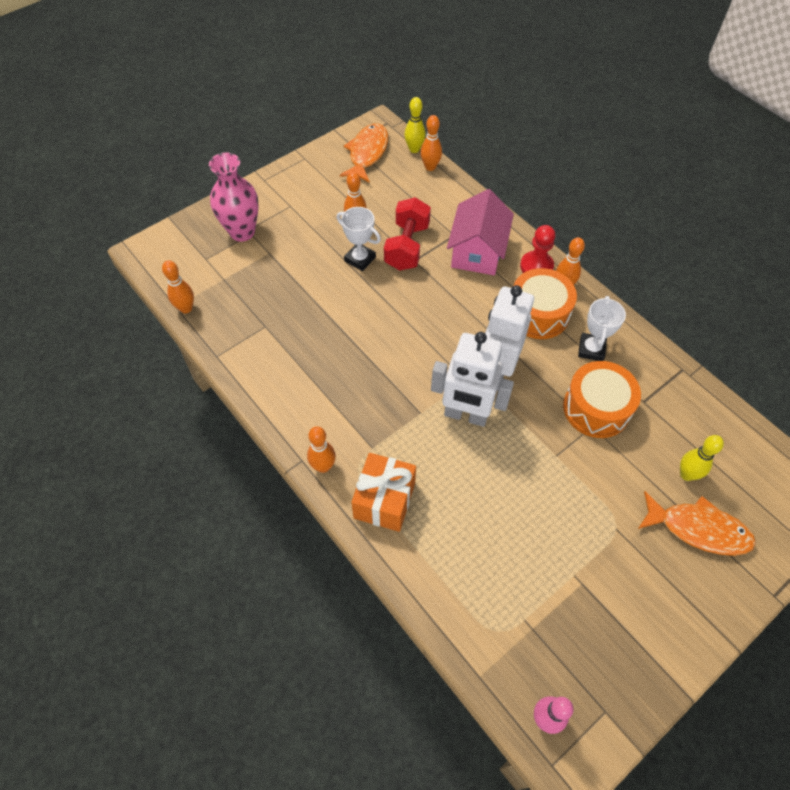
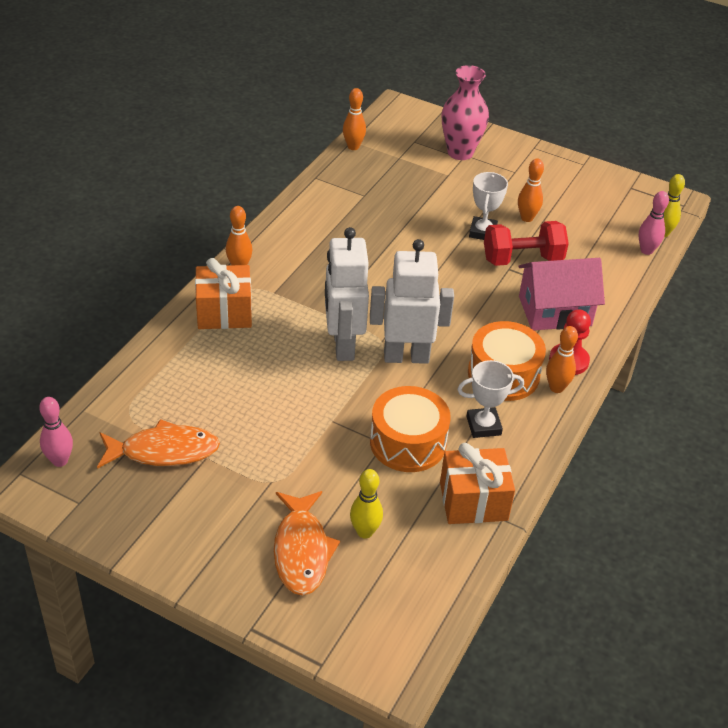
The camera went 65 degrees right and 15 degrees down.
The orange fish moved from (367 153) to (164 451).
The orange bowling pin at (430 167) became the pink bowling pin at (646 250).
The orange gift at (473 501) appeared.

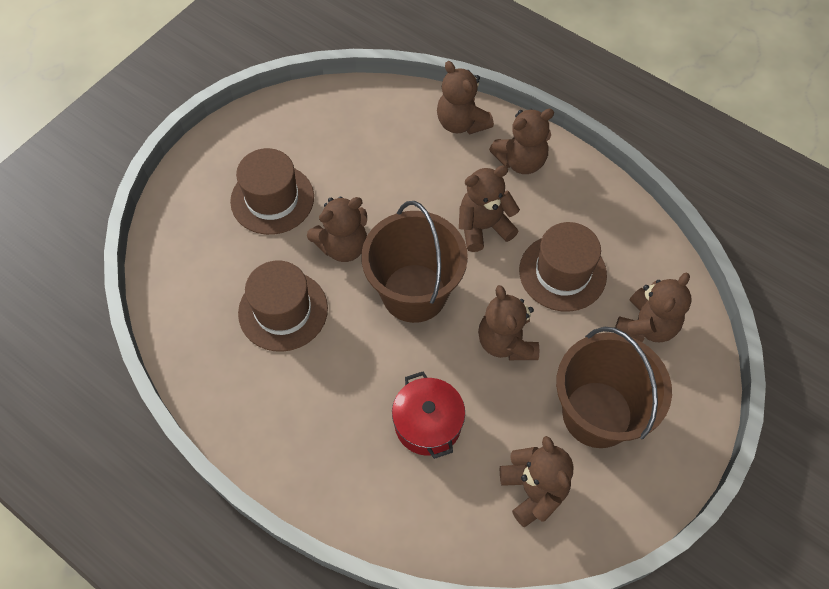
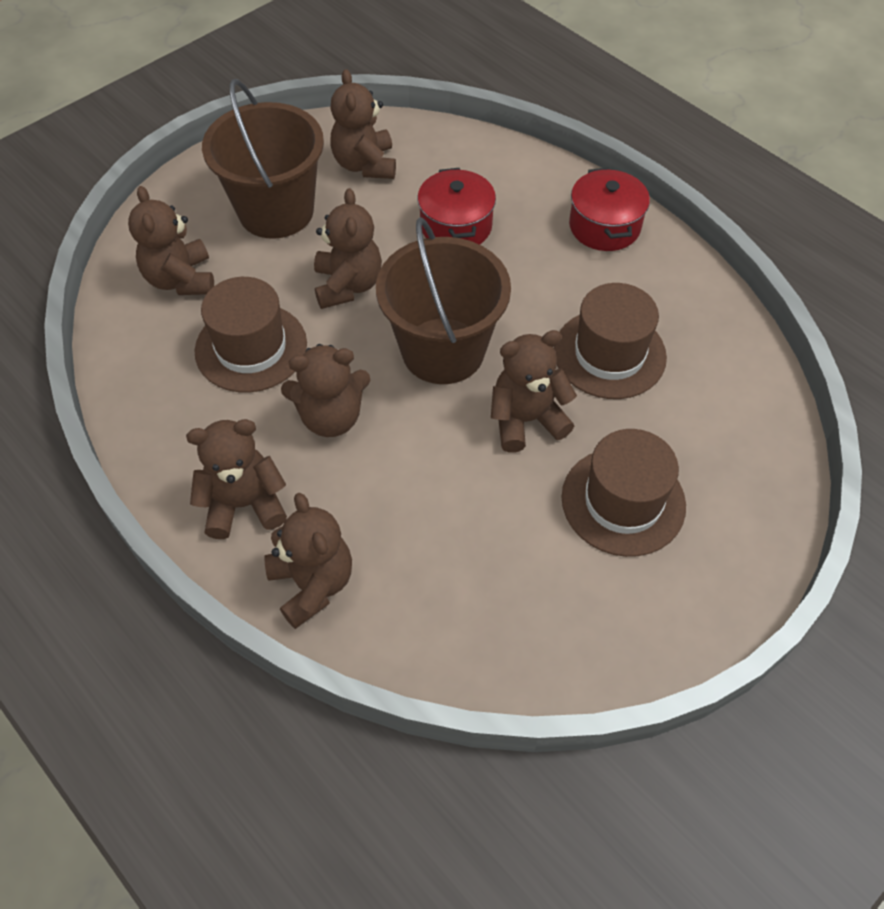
The camera went 170 degrees left and 5 degrees down.
The brown teddy bear at (646 325) turned 60 degrees counterclockwise.
The red pot at (604 226) appeared.

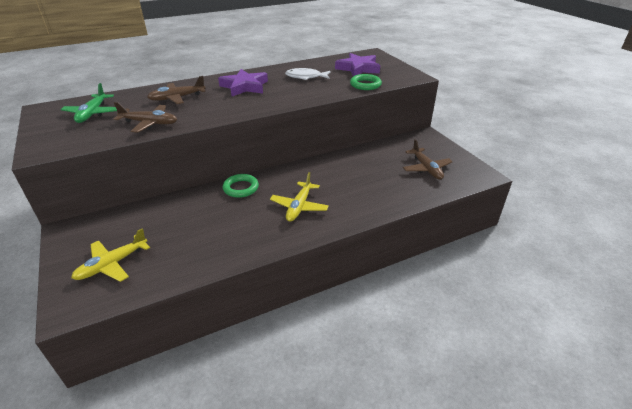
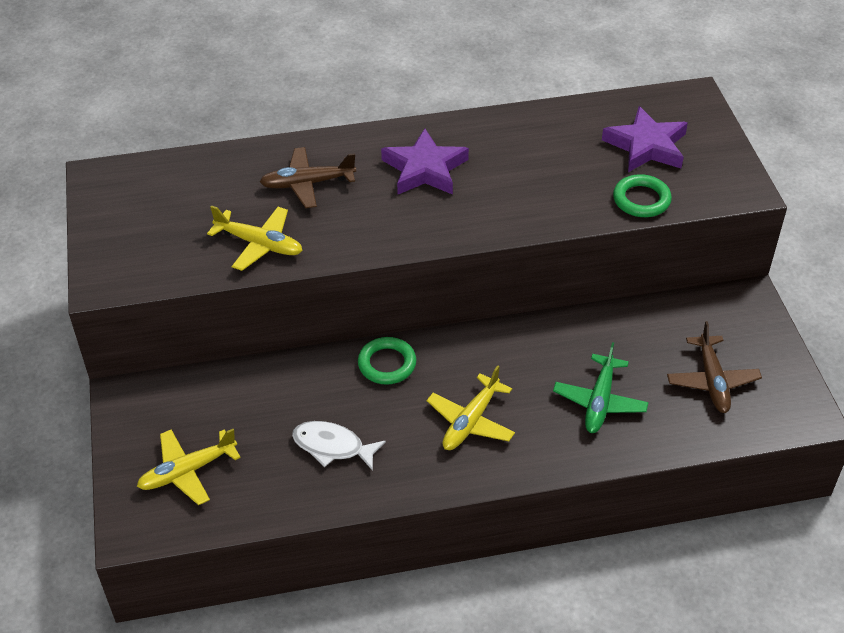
The camera went 15 degrees right and 10 degrees up.
The green plane moved from (92 113) to (599 401).
The brown plane at (149 123) became the yellow plane at (259 244).
The white fish moved from (305 77) to (332 447).

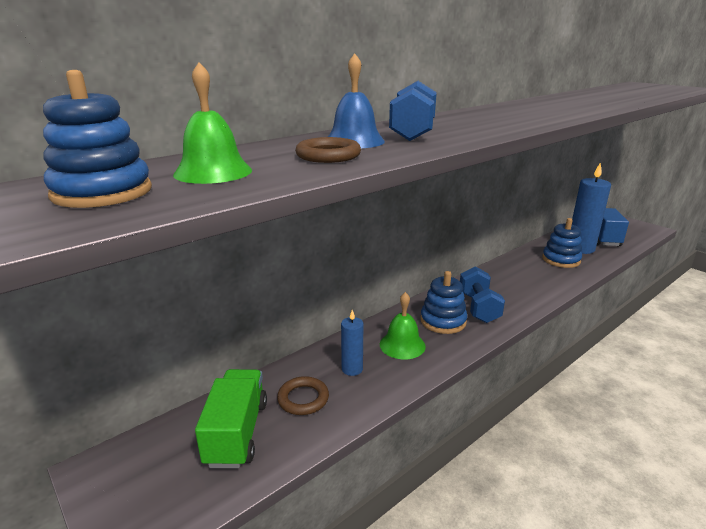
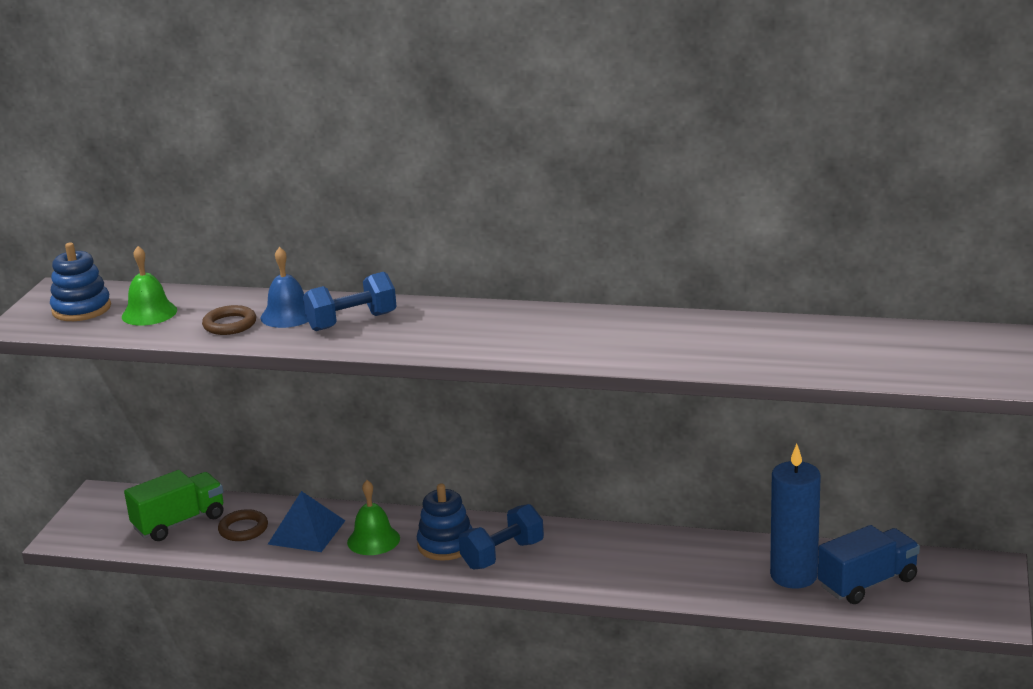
The camera went 55 degrees right and 0 degrees up.
The blue candle at (352 369) was replaced by the blue pyramid at (306 532).
The blue stacking toy at (561 260) disappeared.

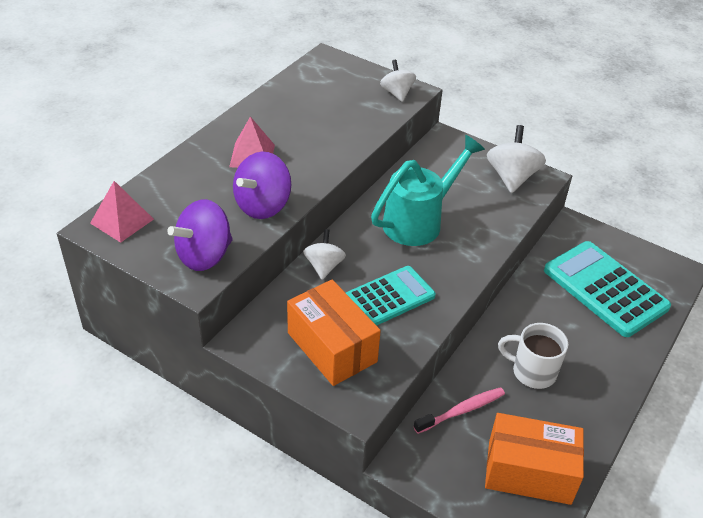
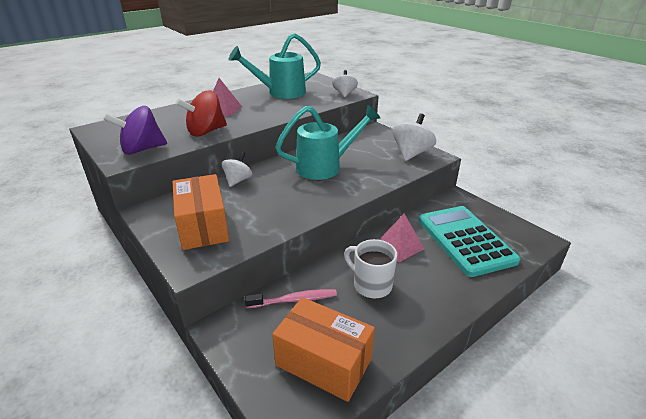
The camera went 20 degrees right and 10 degrees down.
The pink pyramid moved from (122 221) to (399 246).
The purple spinning top at (263 206) became the red spinning top at (206 132).
The turquoise calculator at (389 297) disappeared.
The turquoise watering can at (281 93) appeared.

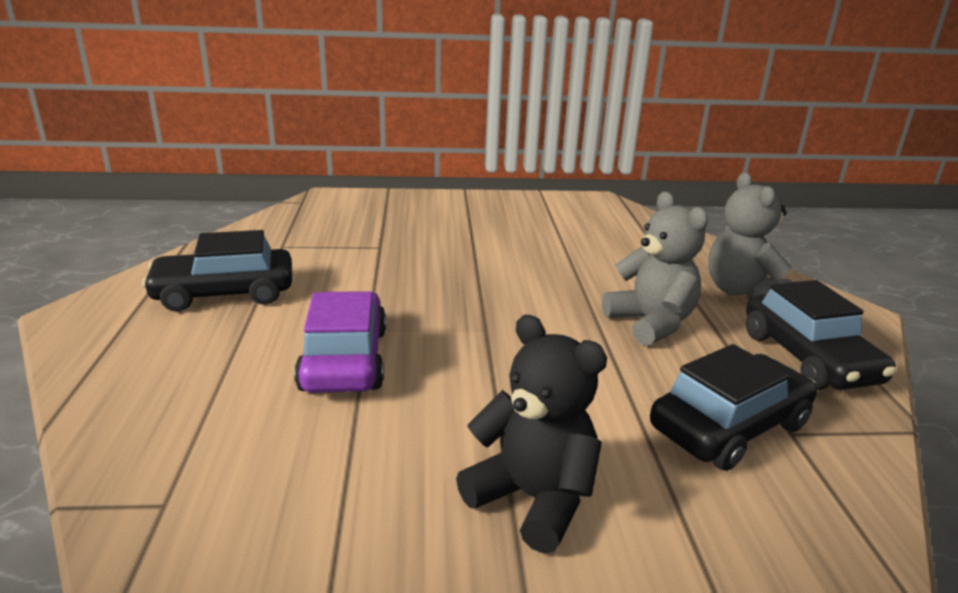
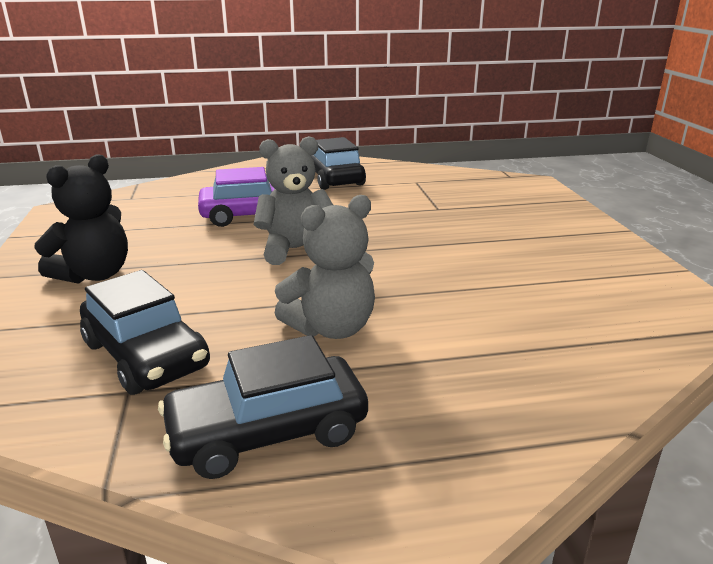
The camera went 85 degrees right and 0 degrees up.
The grey teddy bear moved from (741 292) to (296 250).

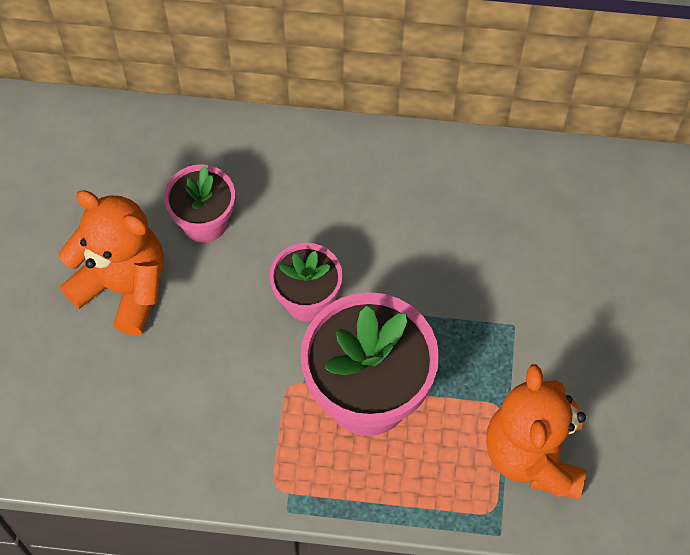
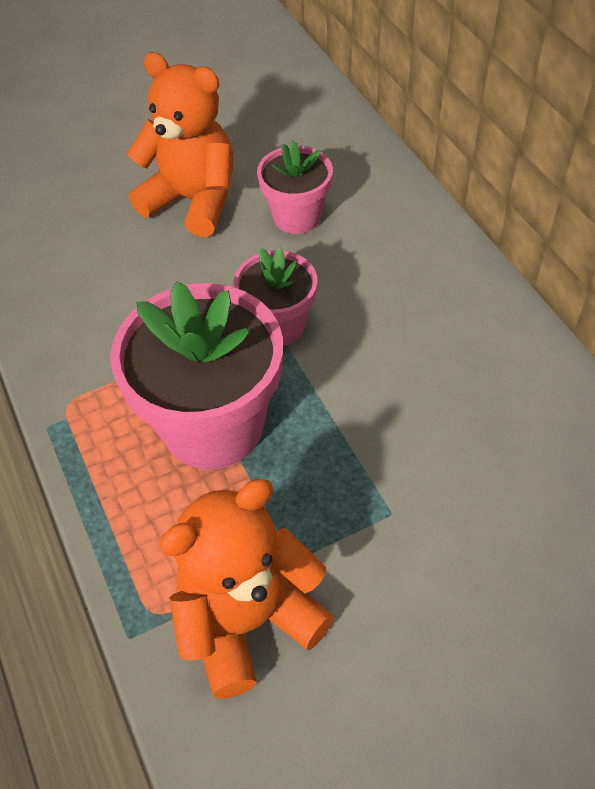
The camera went 60 degrees right and 10 degrees down.
The orange teddy bear at (123 287) turned 60 degrees counterclockwise.

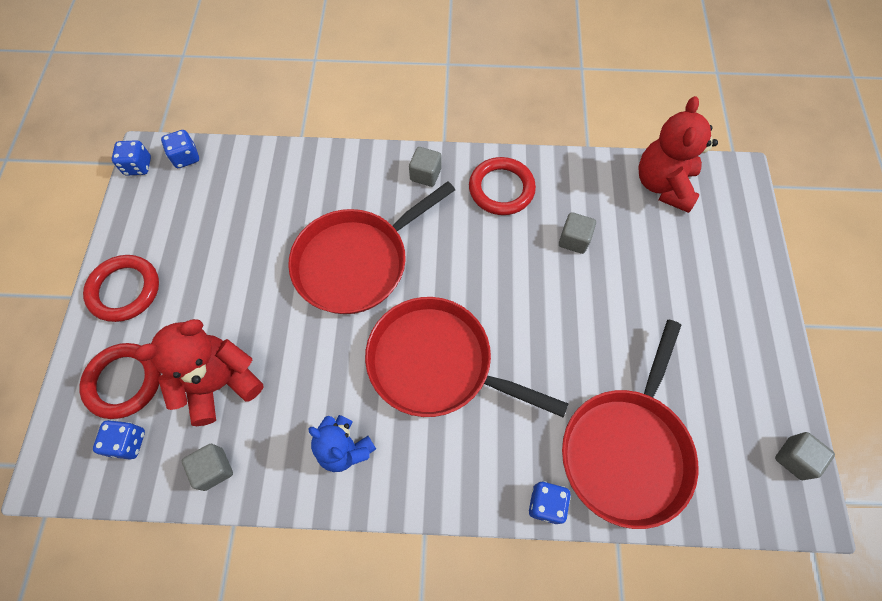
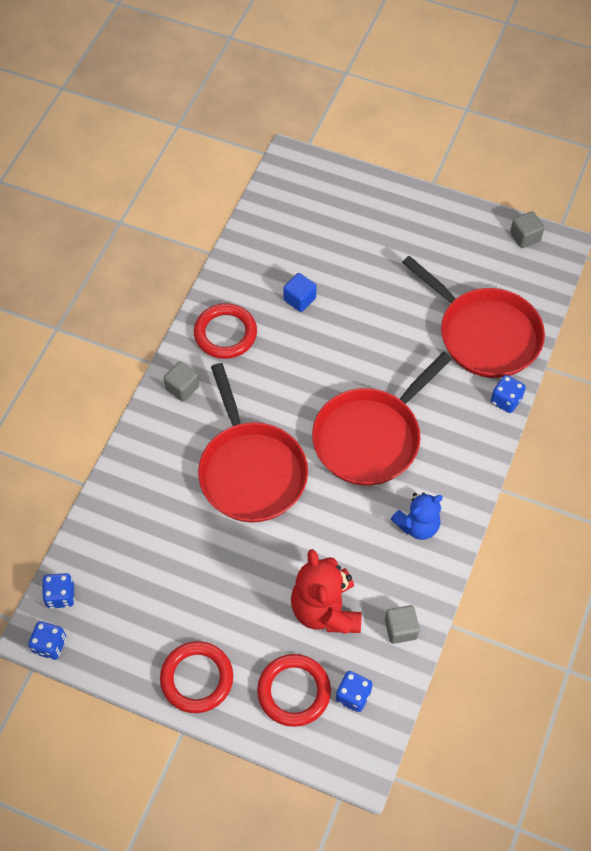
The camera went 70 degrees left and 5 degrees down.
The grey cube at (574 240) became the blue cube at (299 299).
The red teddy bear at (663 185) disappeared.

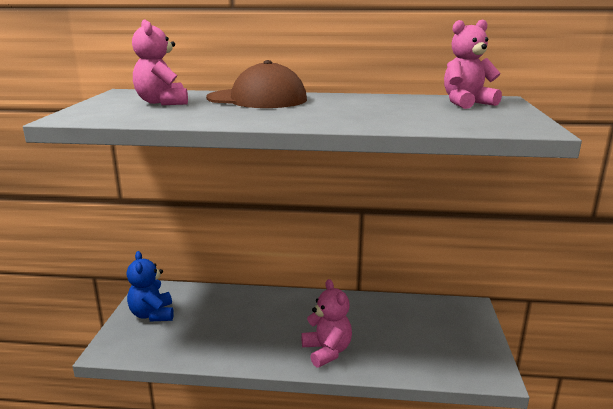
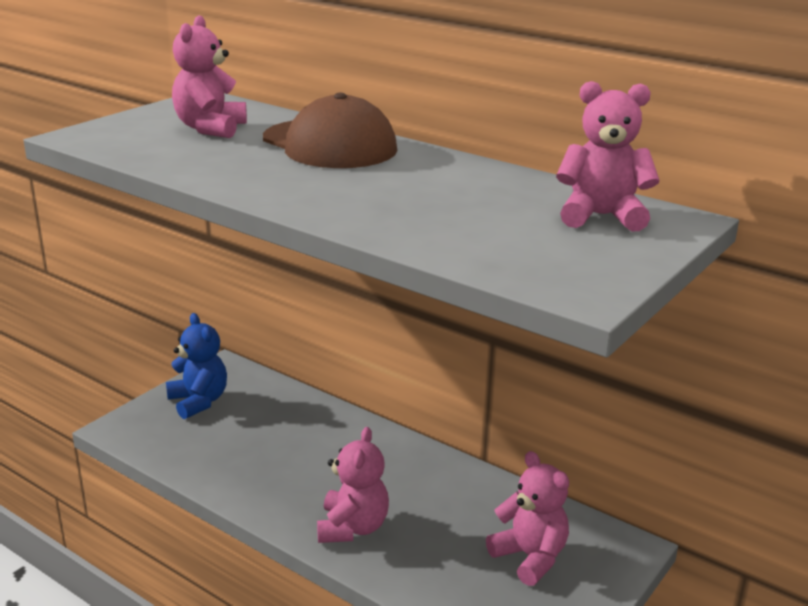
The camera went 30 degrees right and 5 degrees up.
The blue teddy bear at (152 314) turned 135 degrees clockwise.
The pink teddy bear at (530 557) appeared.

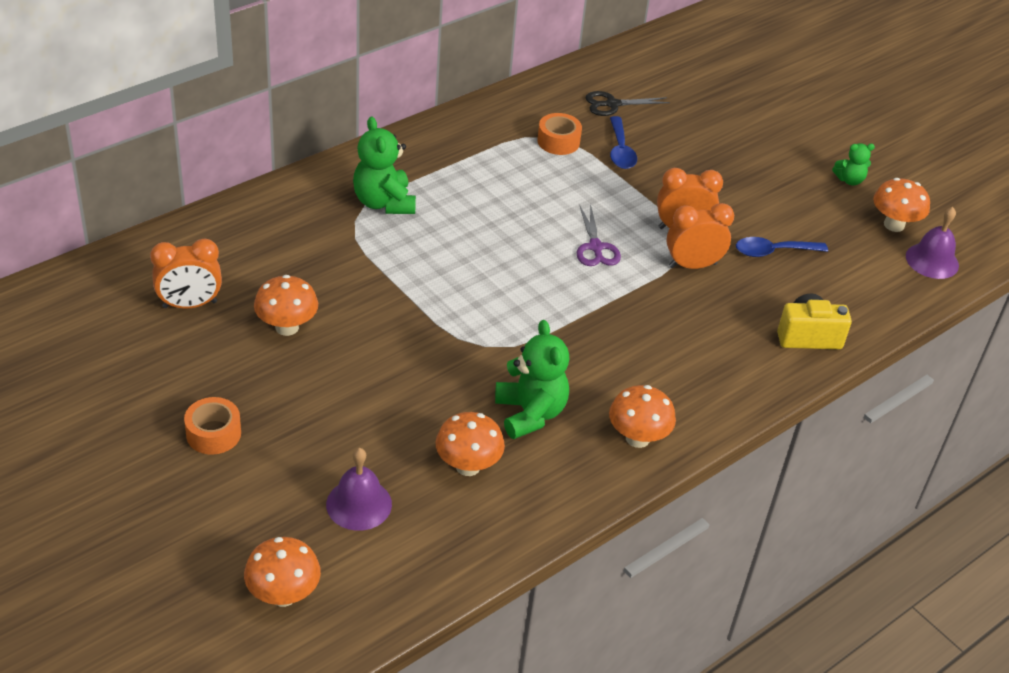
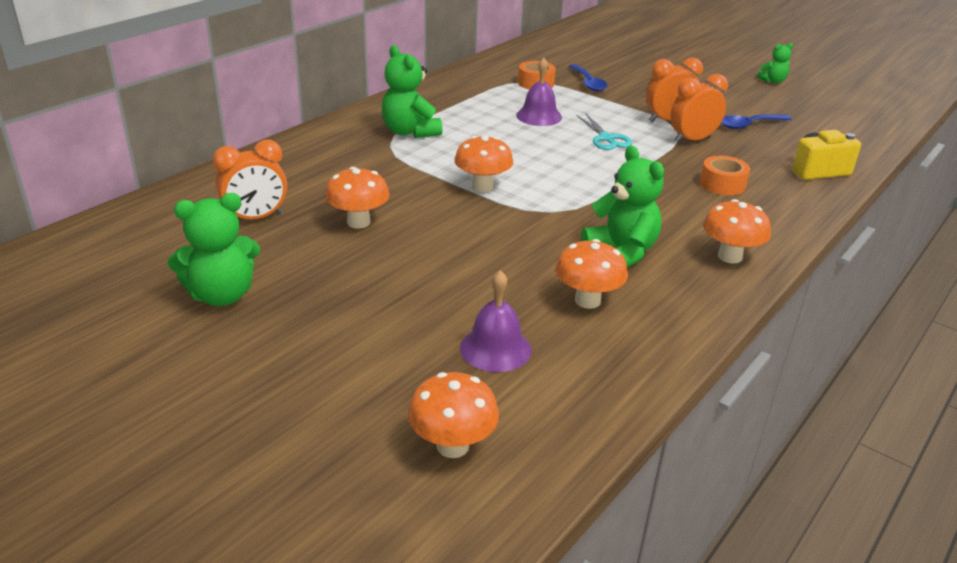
The camera went 10 degrees left and 10 degrees down.
The orange tape moved from (213 433) to (722 184).
The purple scissors at (595 247) became the turquoise scissors at (606 138).
The black scissors at (612 104) disappeared.
The orange mushroom moved from (894 225) to (482 187).
The purple bell moved from (932 260) to (539 116).
The green teddy bear at (222 295) appeared.

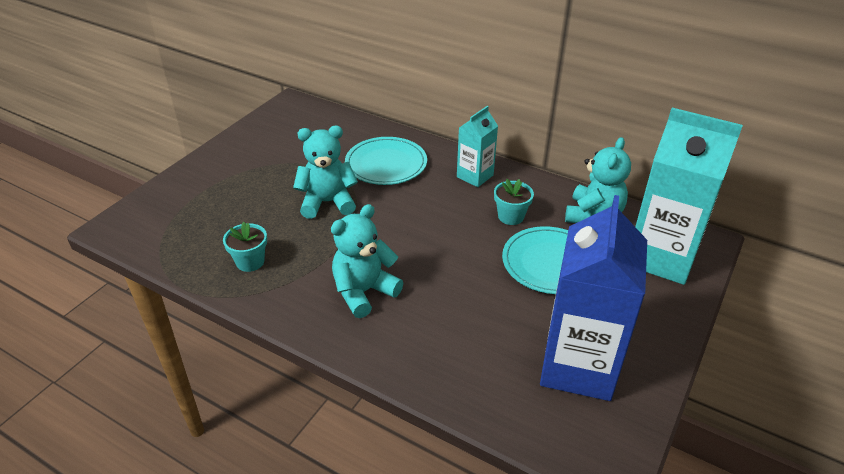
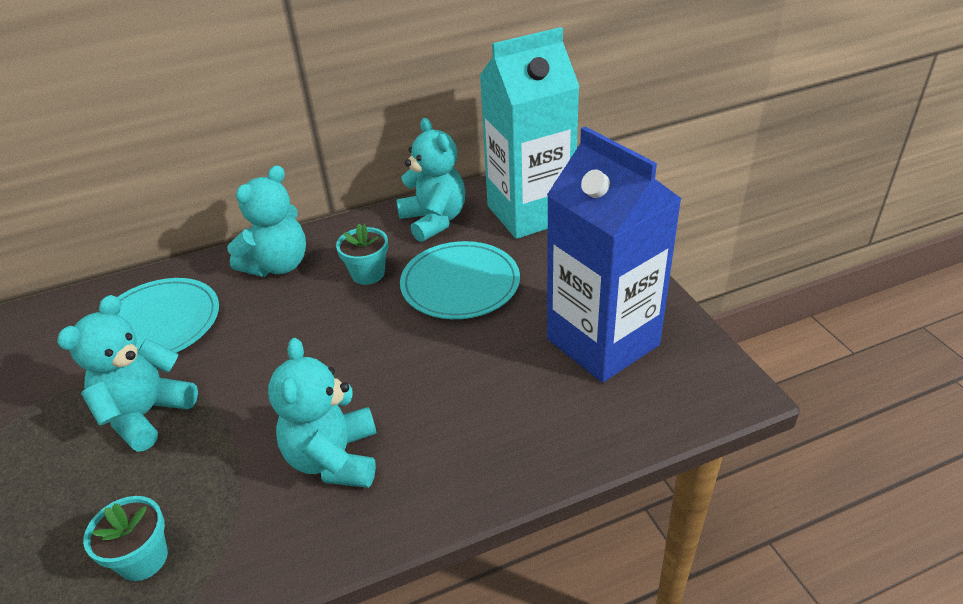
The camera went 50 degrees left and 0 degrees up.
The turquoise carton at (475 176) was replaced by the turquoise teddy bear at (278 265).

